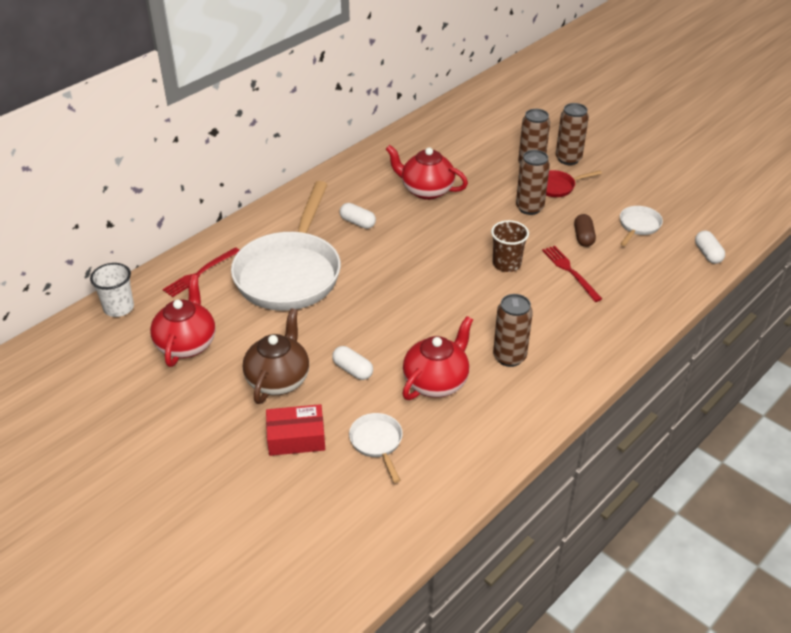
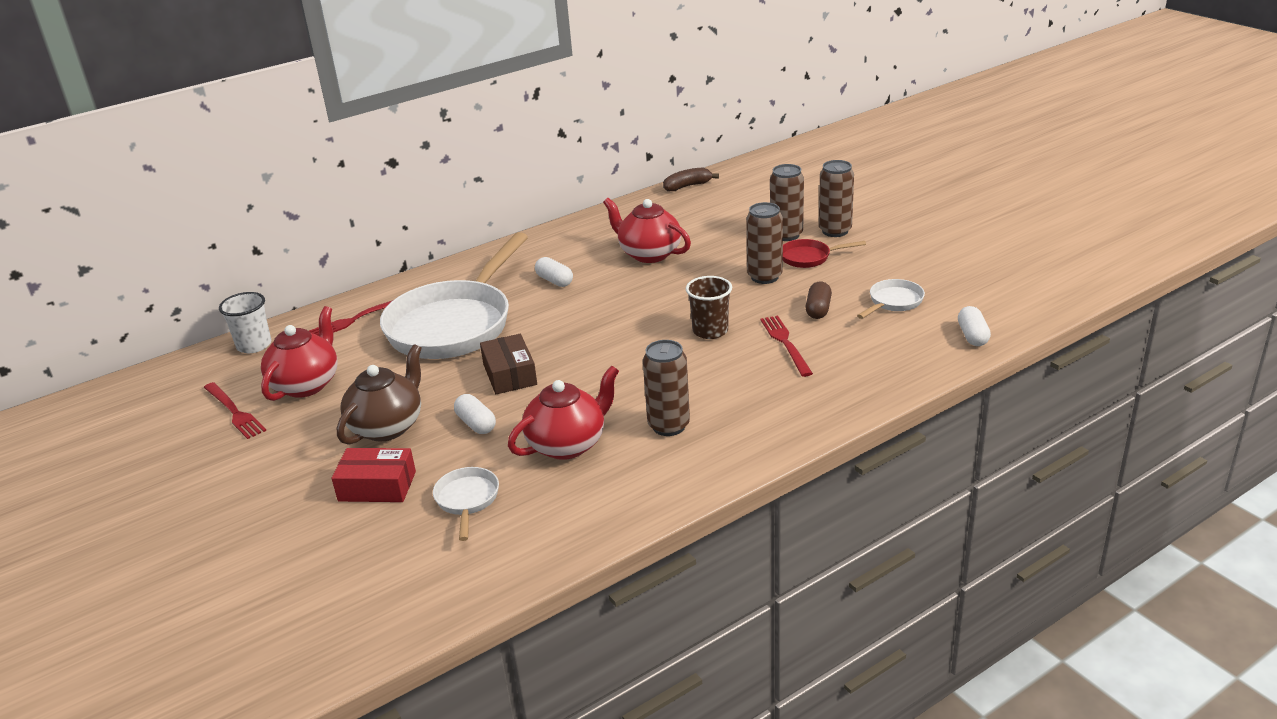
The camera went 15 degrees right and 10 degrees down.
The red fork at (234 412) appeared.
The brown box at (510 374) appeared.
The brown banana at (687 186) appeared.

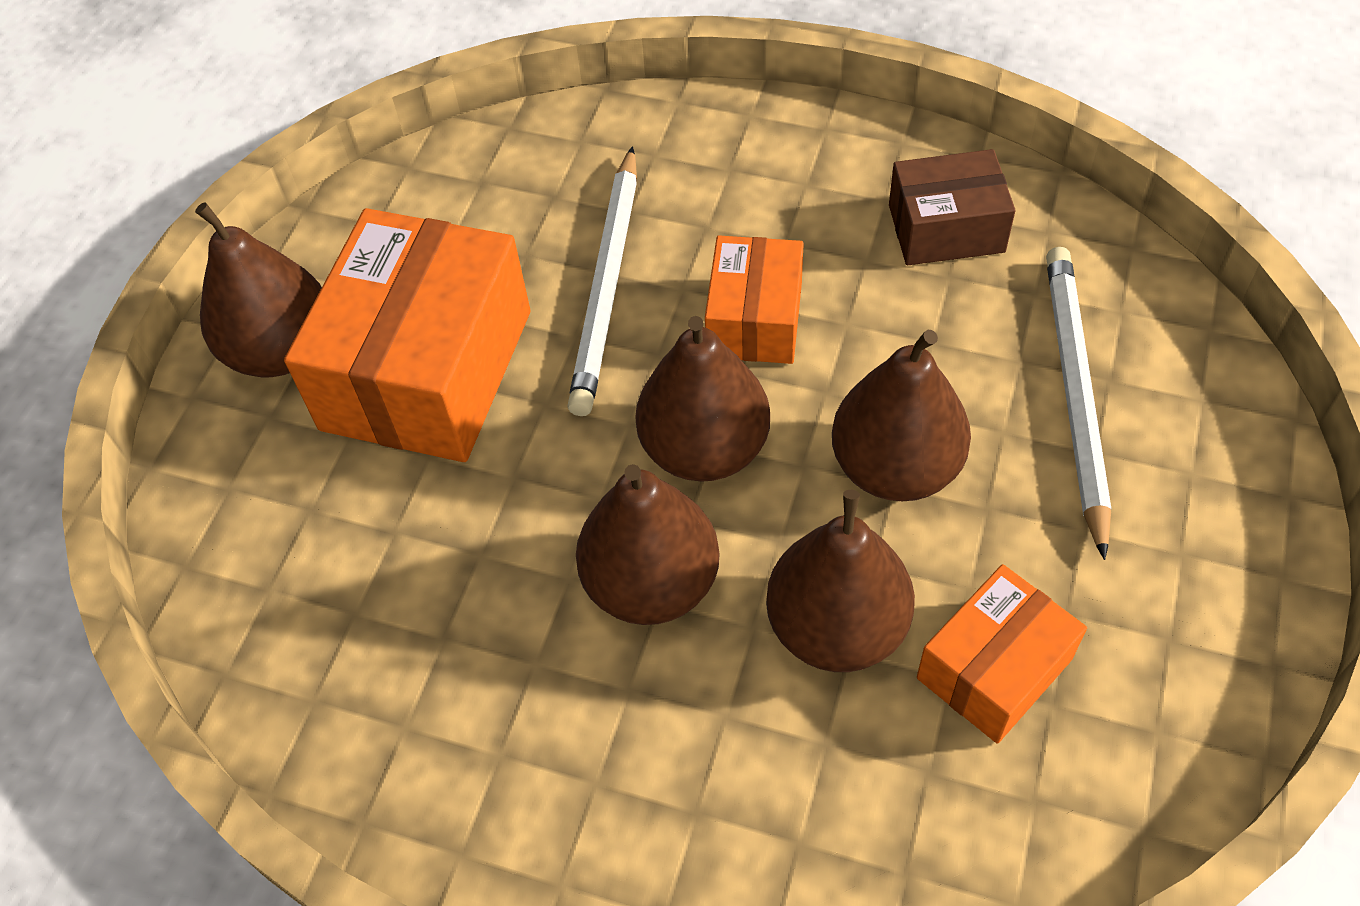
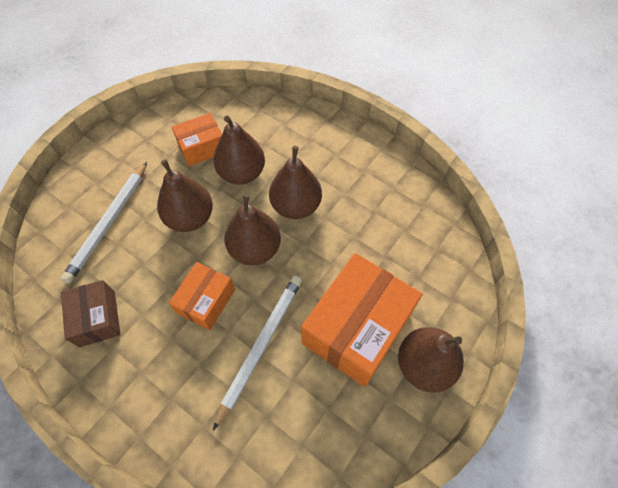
The camera went 165 degrees left and 5 degrees up.
The brown box at (946 228) turned 60 degrees clockwise.

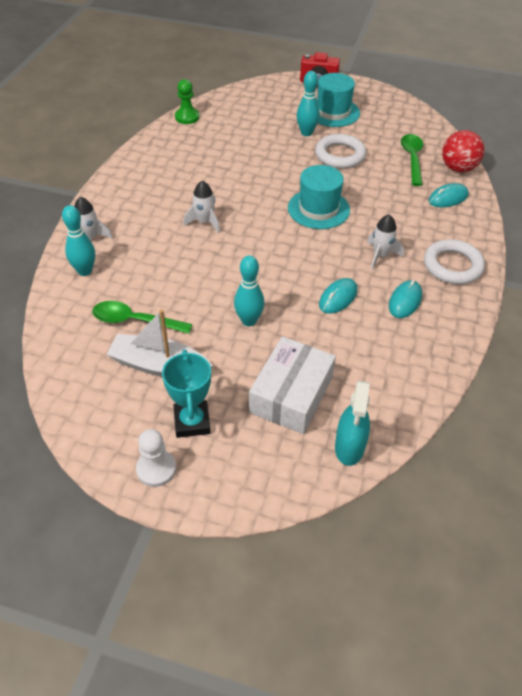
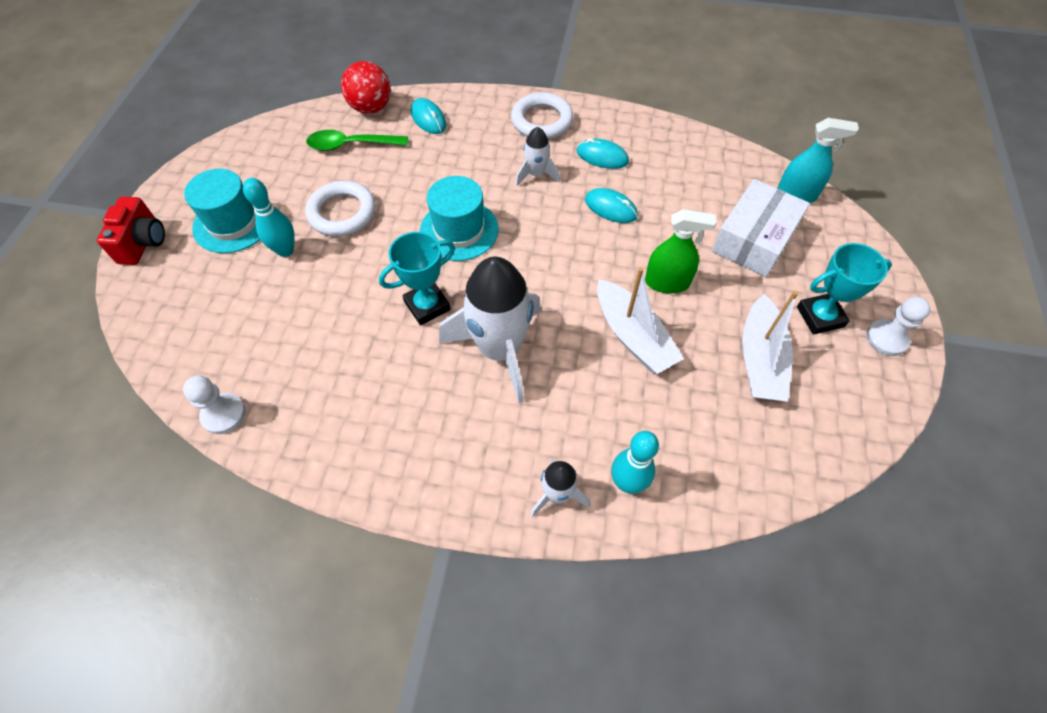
The camera went 95 degrees left and 10 degrees up.
The green spoon at (135 321) disappeared.
The green pawn at (187 117) became the white pawn at (223 414).
The white rocket at (204 222) changed to 2.06 times the size.
The turquoise bowling pin at (249 321) was replaced by the green spray bottle at (667 282).
The white box at (291 394) turned 75 degrees counterclockwise.
The turquoise trophy at (427 305) appeared.
The white boat at (633 336) appeared.

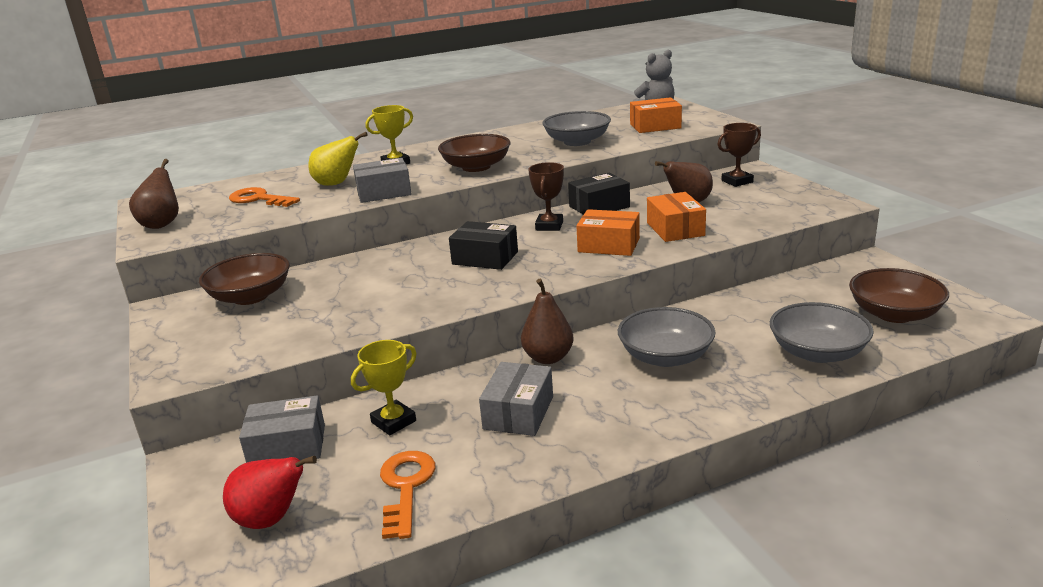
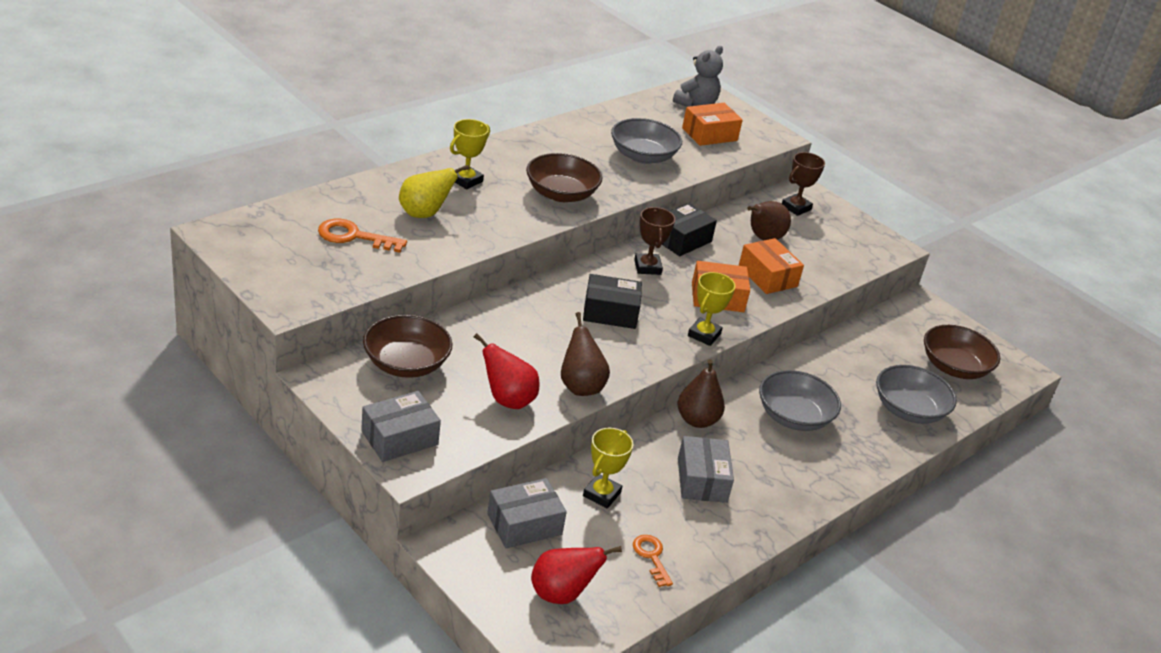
The camera went 25 degrees left and 10 degrees up.
The brown pear moved from (162 224) to (580 386).
The grey box moved from (384 192) to (399 438).
The orange key at (406 487) changed to 0.66 times the size.
The red pear at (507 400) appeared.
The yellow trophy at (704 335) appeared.

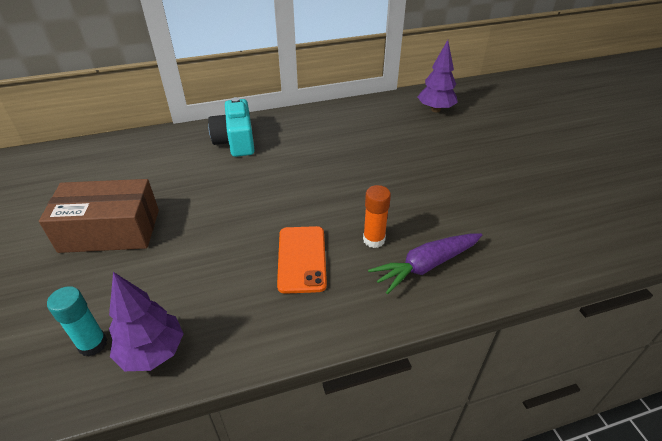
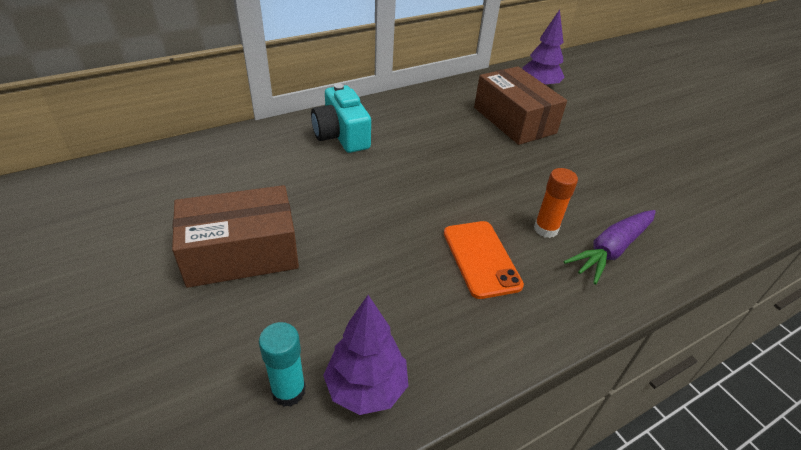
The camera went 15 degrees left and 0 degrees up.
The brown box at (514 120) appeared.

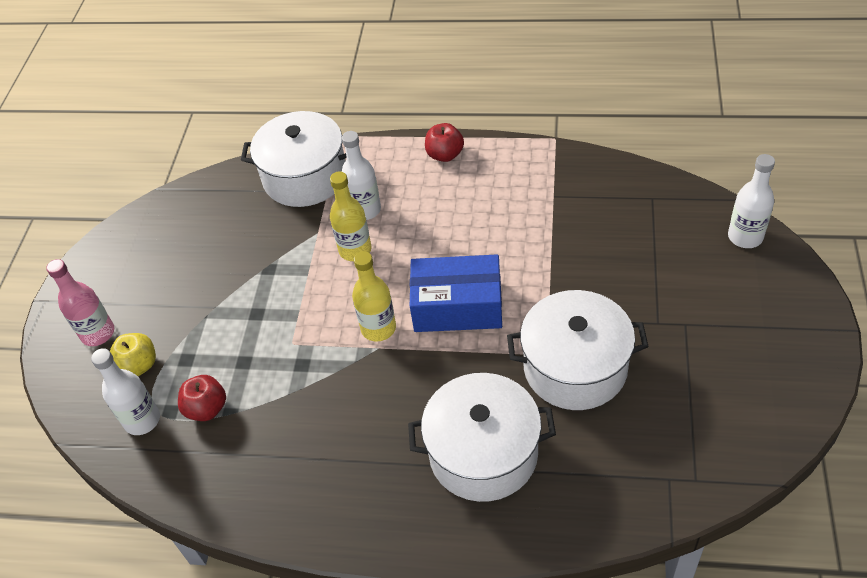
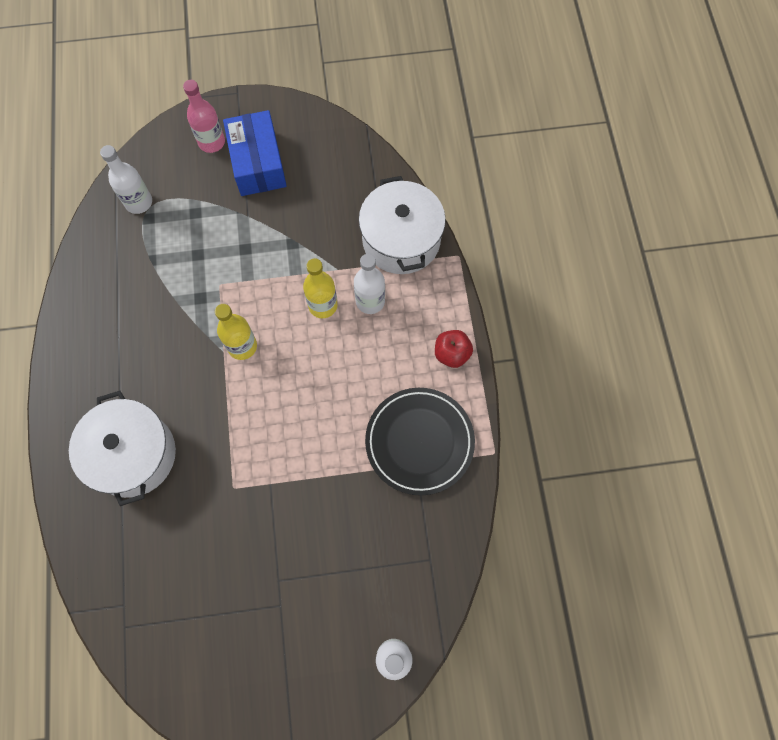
The camera went 70 degrees right and 20 degrees up.
The yellow apple at (139 365) disappeared.
The red apple at (207 408) disappeared.
The blue box moved from (457 306) to (258 163).
The white pot at (575 367) disappeared.
The black plate at (419 442) appeared.

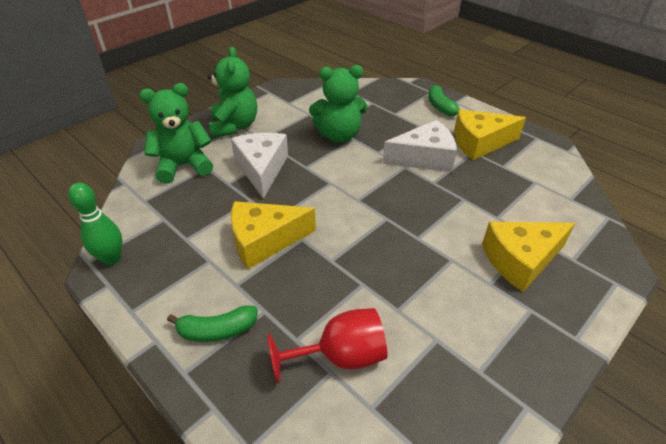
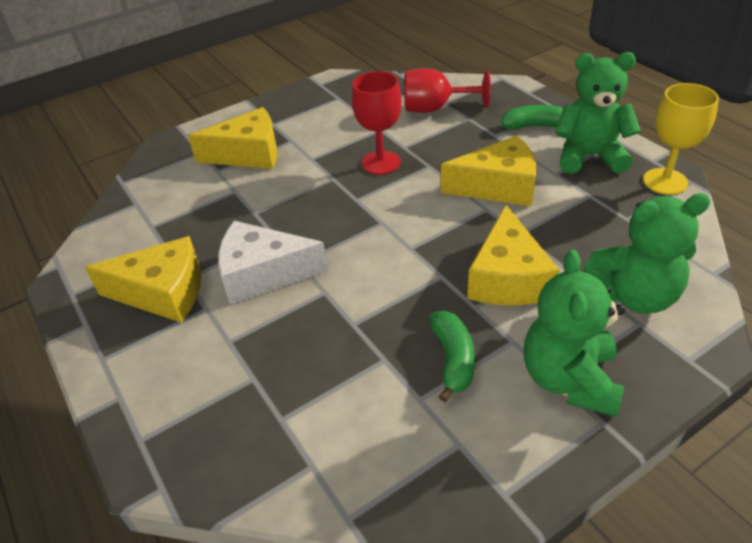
The camera went 165 degrees left and 0 degrees up.
The green bowling pin at (112 259) was replaced by the yellow goblet at (665 181).
The white cheese at (262 169) became the yellow cheese at (508 278).
The green teddy bear moved from (339 135) to (589 157).
The green banana moved from (440 106) to (453 359).
The red goblet at (381 163) appeared.

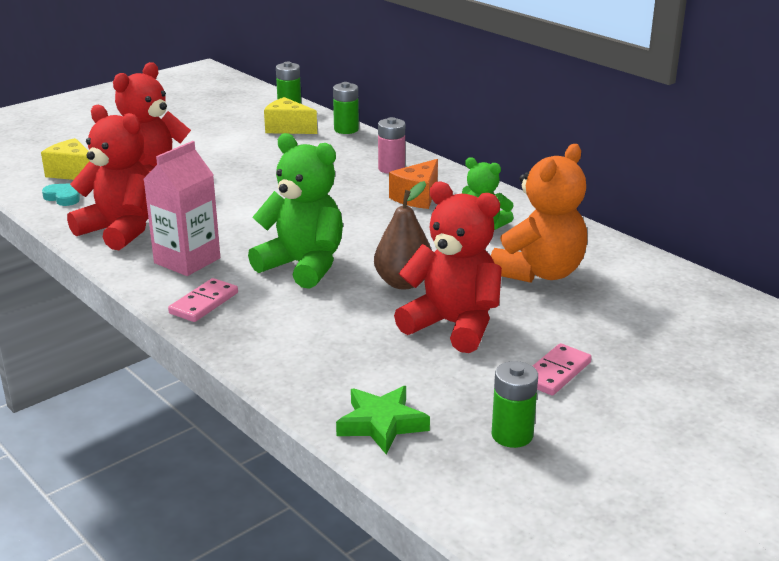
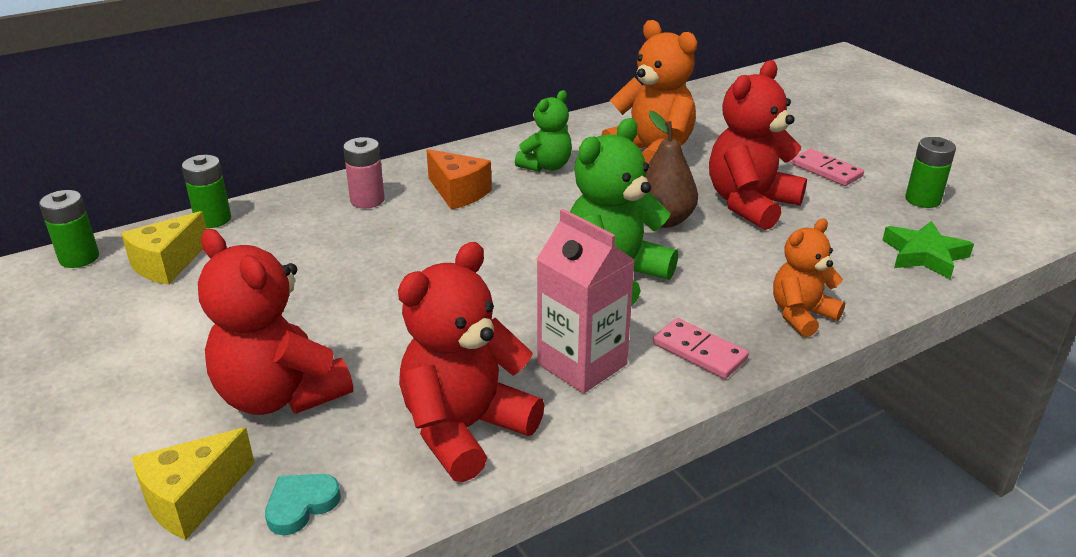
The camera went 80 degrees left and 5 degrees up.
The orange teddy bear at (801 315) appeared.

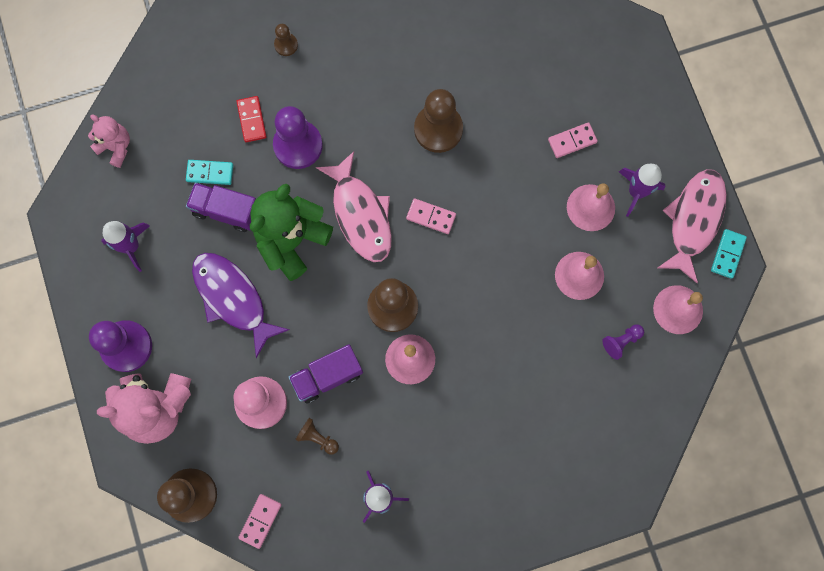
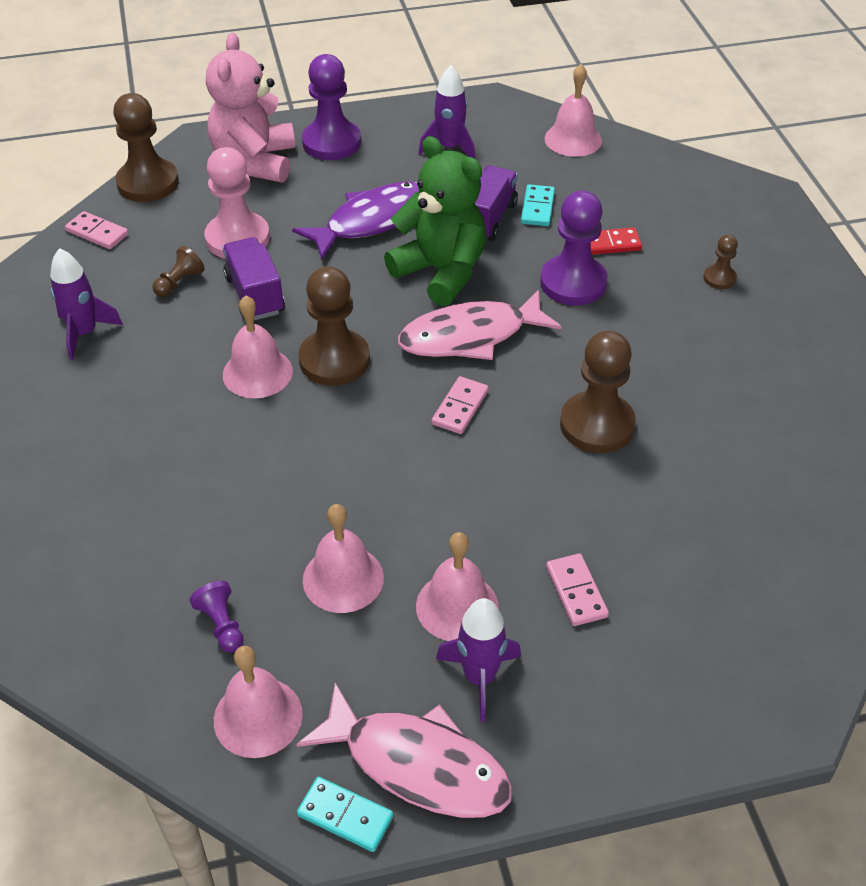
The camera went 95 degrees right and 30 degrees down.
The pink teddy bear at (116 147) was replaced by the pink bell at (573 139).

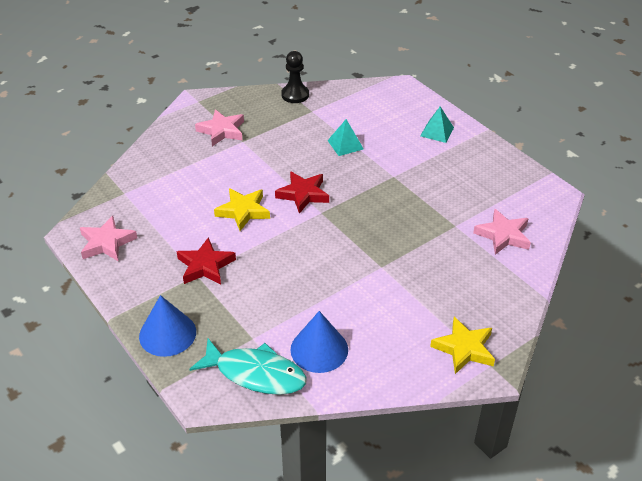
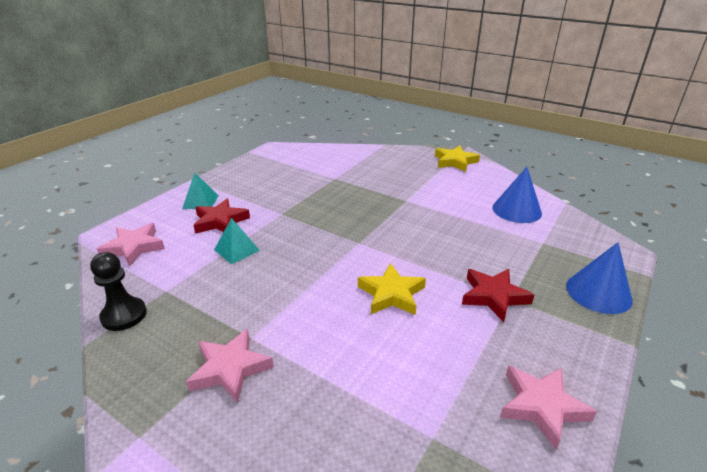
The camera went 110 degrees left and 10 degrees down.
The turquoise fish at (255 373) disappeared.
The red star moved from (303 194) to (220 221).
The pink star moved from (503 235) to (134 247).

